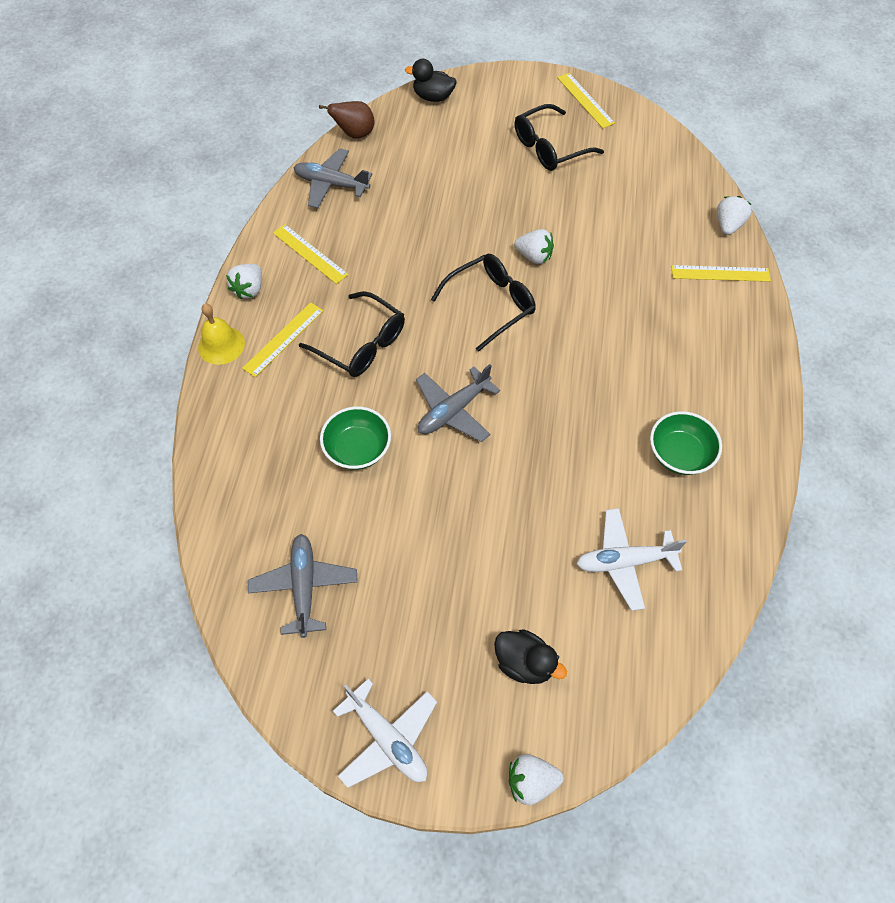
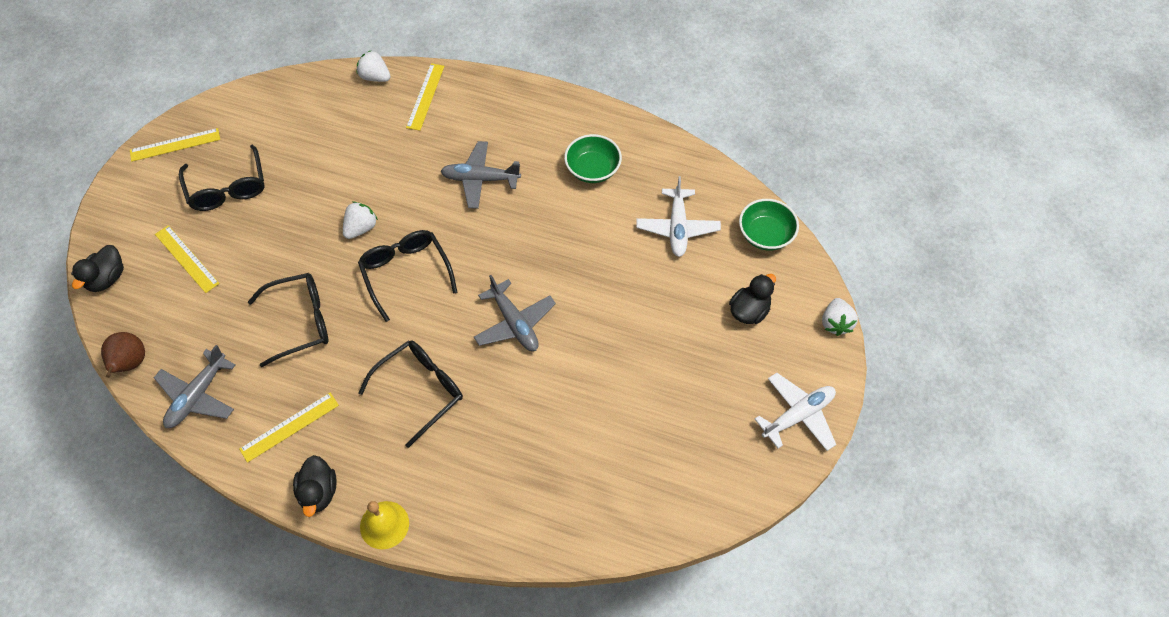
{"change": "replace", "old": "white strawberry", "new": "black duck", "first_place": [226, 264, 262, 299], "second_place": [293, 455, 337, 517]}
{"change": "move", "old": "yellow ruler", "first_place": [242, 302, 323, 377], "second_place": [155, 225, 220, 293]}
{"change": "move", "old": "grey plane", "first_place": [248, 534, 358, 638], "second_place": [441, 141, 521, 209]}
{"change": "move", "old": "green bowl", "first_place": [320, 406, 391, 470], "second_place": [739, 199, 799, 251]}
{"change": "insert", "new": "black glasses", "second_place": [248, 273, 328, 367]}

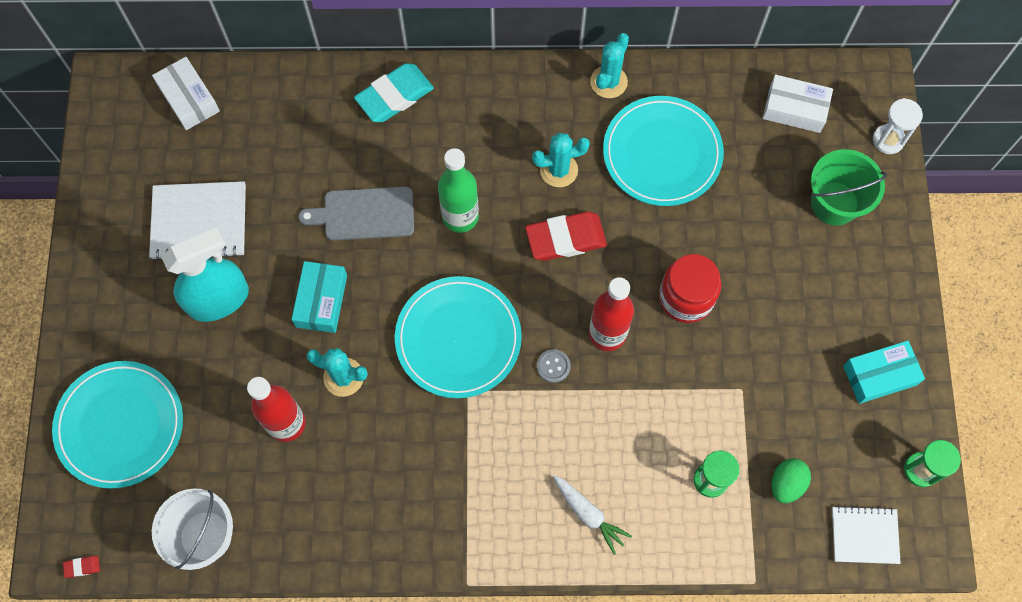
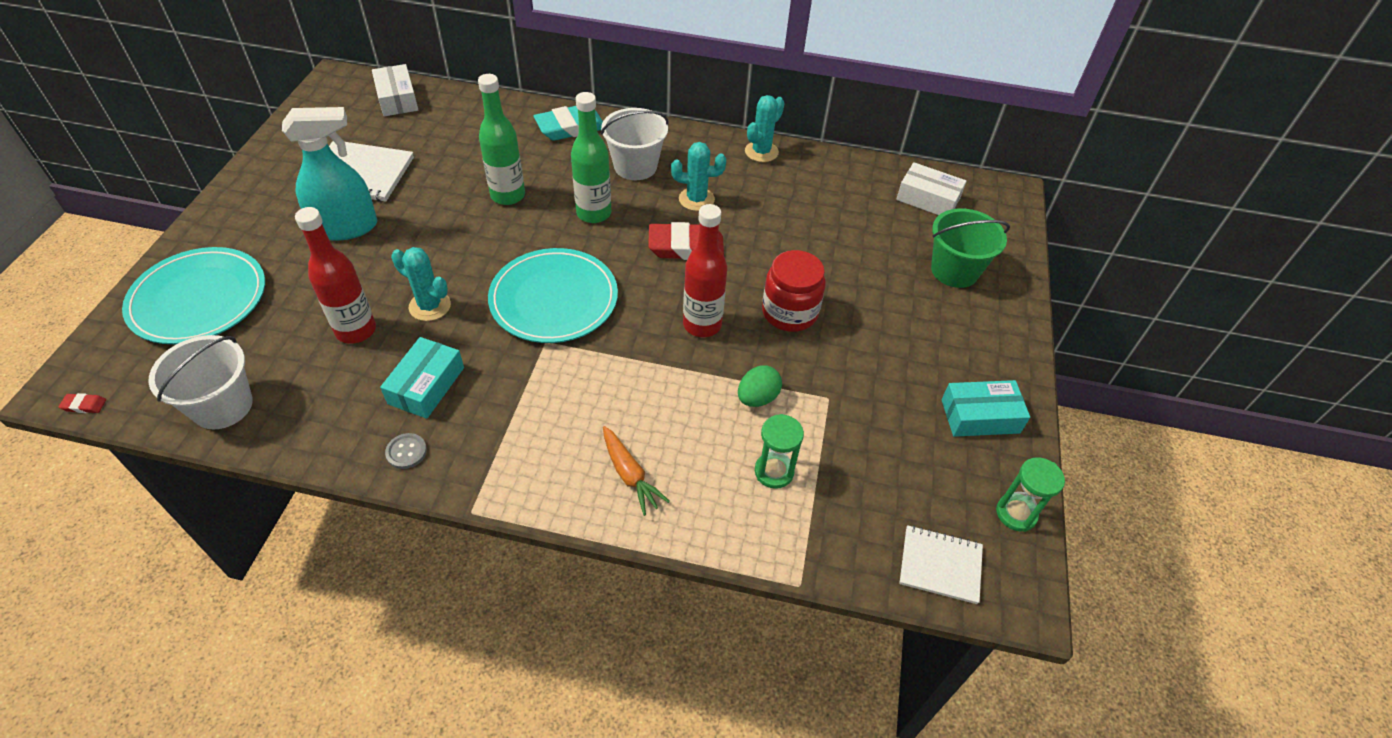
{"change": "move", "old": "turquoise box", "first_place": [292, 261, 347, 333], "second_place": [380, 337, 464, 419]}
{"change": "replace", "old": "grey cutting board", "new": "green bottle", "first_place": [298, 187, 414, 240], "second_place": [478, 74, 525, 205]}
{"change": "move", "old": "grey button", "first_place": [537, 349, 571, 383], "second_place": [385, 433, 427, 469]}
{"change": "recolor", "old": "white carrot", "new": "orange carrot", "first_place": [553, 475, 632, 555], "second_place": [603, 426, 670, 516]}
{"change": "delete", "old": "turquoise plate", "first_place": [603, 96, 724, 206]}
{"change": "move", "old": "green egg", "first_place": [772, 458, 811, 503], "second_place": [738, 366, 782, 407]}
{"change": "delete", "old": "white hourglass", "first_place": [873, 98, 923, 154]}
{"change": "insert", "new": "white bucket", "second_place": [601, 108, 669, 180]}

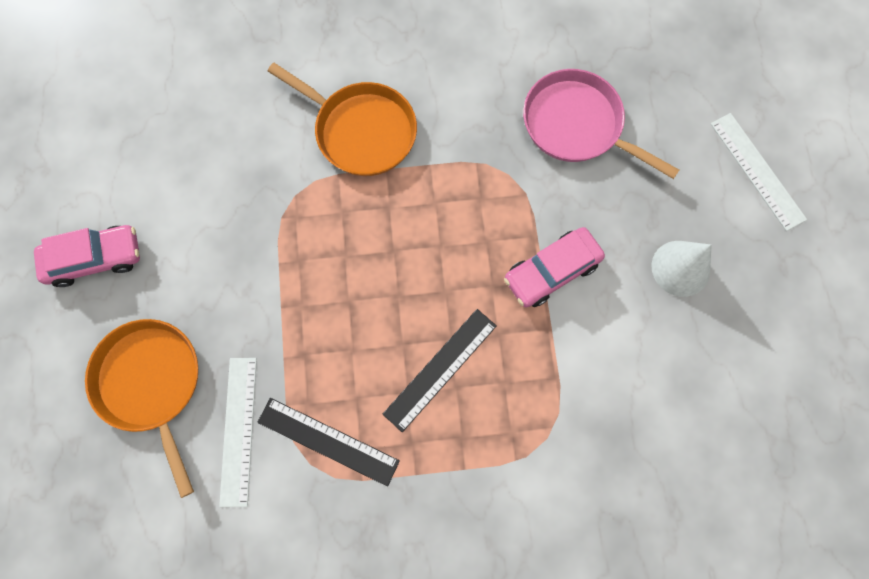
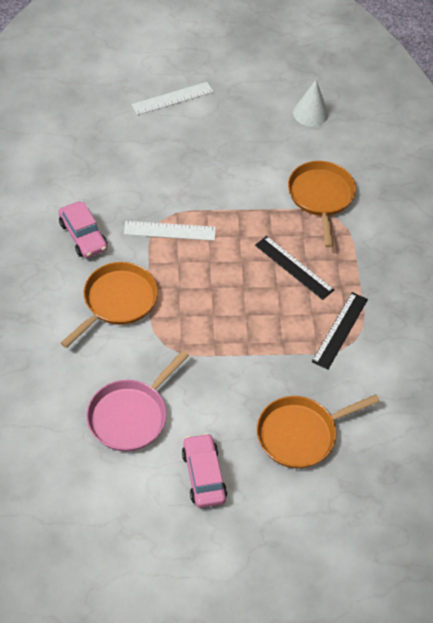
{"change": "move", "old": "white ruler", "first_place": [219, 358, 257, 507], "second_place": [124, 221, 216, 241]}
{"change": "move", "old": "pink car", "first_place": [504, 227, 605, 307], "second_place": [58, 202, 108, 258]}
{"change": "move", "old": "pink pan", "first_place": [523, 69, 679, 179], "second_place": [87, 350, 189, 452]}
{"change": "move", "old": "white cone", "first_place": [651, 241, 712, 297], "second_place": [293, 80, 328, 126]}
{"change": "insert", "new": "orange pan", "second_place": [288, 161, 356, 248]}

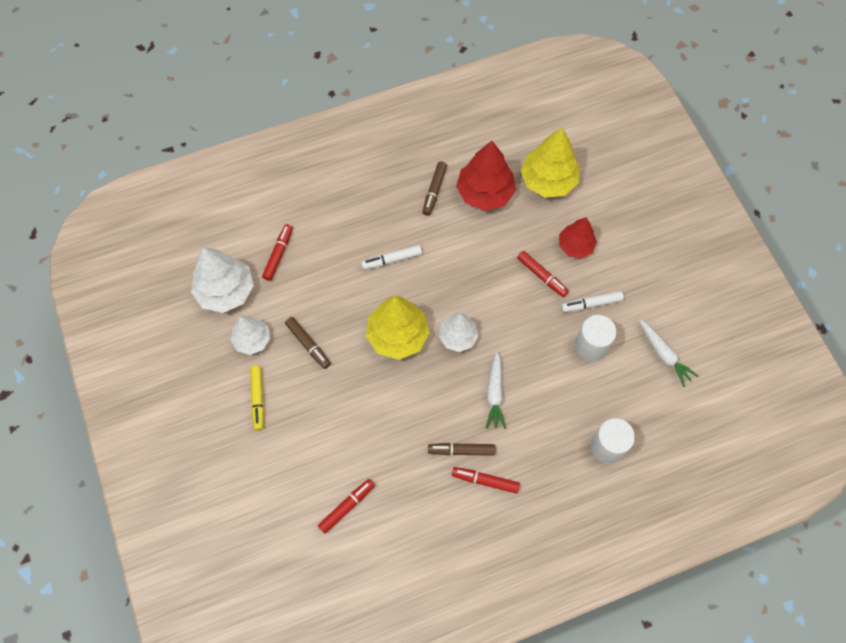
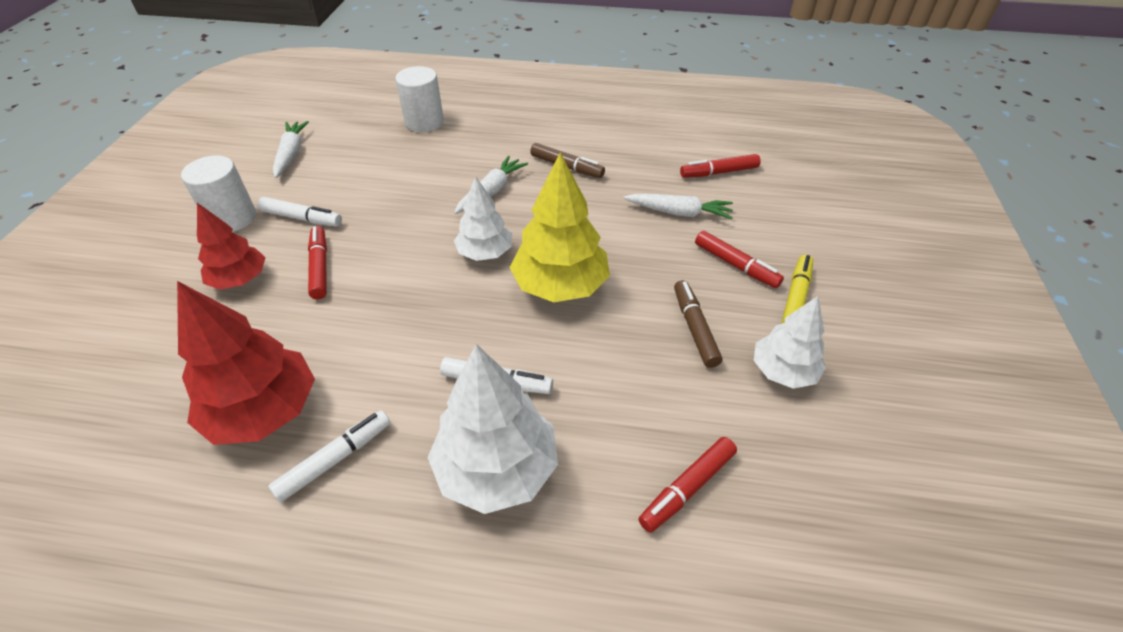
{"change": "move", "old": "white tree", "first_place": [191, 247, 254, 313], "second_place": [427, 344, 558, 514]}
{"change": "recolor", "old": "brown marker", "new": "white marker", "first_place": [422, 161, 447, 216], "second_place": [268, 410, 390, 502]}
{"change": "move", "old": "red marker", "first_place": [452, 467, 520, 494], "second_place": [695, 231, 784, 288]}
{"change": "delete", "old": "yellow tree", "first_place": [521, 128, 579, 198]}
{"change": "move", "old": "white cylinder", "first_place": [575, 315, 617, 361], "second_place": [181, 156, 256, 232]}
{"change": "insert", "new": "white carrot", "second_place": [623, 194, 733, 220]}

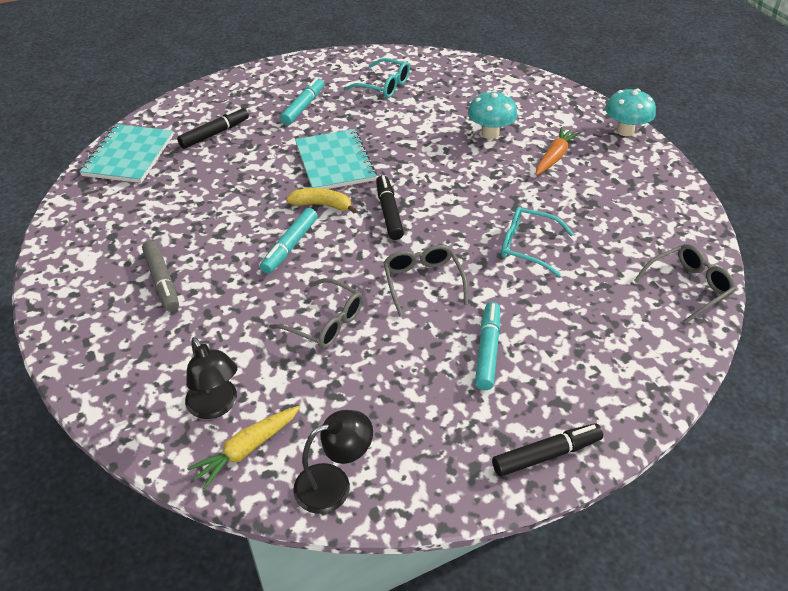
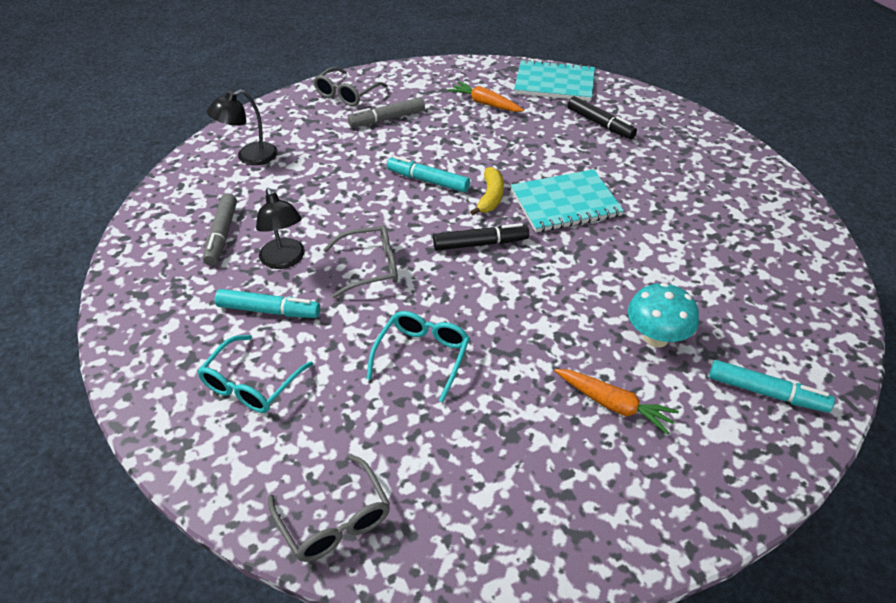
{"change": "delete", "old": "yellow carrot", "first_place": [187, 406, 300, 489]}
{"change": "move", "old": "grey glasses", "first_place": [269, 278, 363, 349], "second_place": [313, 67, 387, 106]}
{"change": "move", "old": "turquoise marker", "first_place": [280, 78, 324, 125], "second_place": [709, 360, 835, 413]}
{"change": "move", "old": "black lamp", "first_place": [293, 410, 373, 514], "second_place": [256, 188, 305, 269]}
{"change": "move", "old": "turquoise glasses", "first_place": [345, 58, 410, 98], "second_place": [197, 335, 313, 413]}
{"change": "delete", "old": "black marker", "first_place": [492, 423, 603, 476]}
{"change": "delete", "old": "turquoise mushroom", "first_place": [605, 89, 656, 136]}
{"change": "insert", "new": "grey marker", "second_place": [203, 194, 237, 266]}
{"change": "insert", "new": "orange carrot", "second_place": [448, 81, 524, 112]}

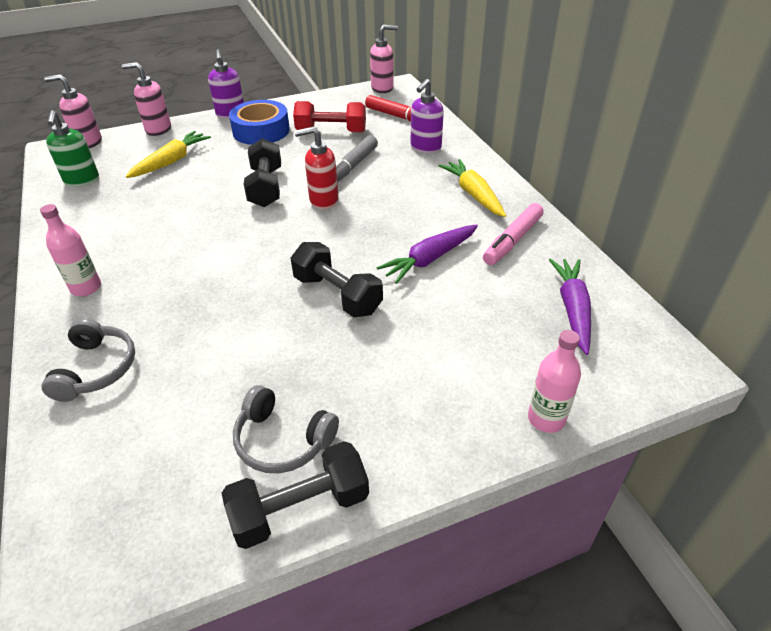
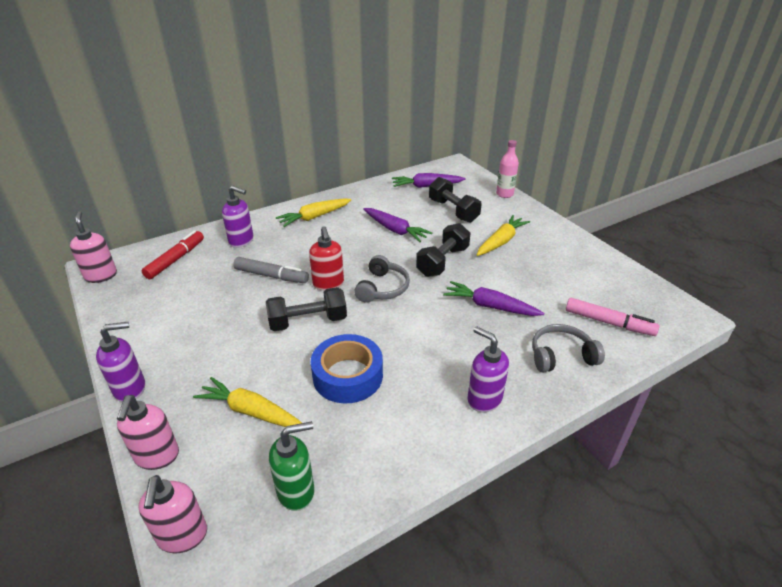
{"change": "replace", "old": "pink bottle", "new": "purple soap dispenser", "first_place": [40, 204, 101, 296], "second_place": [467, 326, 509, 412]}
{"change": "move", "old": "black dumbbell", "first_place": [222, 441, 369, 549], "second_place": [429, 177, 482, 223]}
{"change": "move", "old": "blue tape", "first_place": [229, 100, 290, 145], "second_place": [311, 334, 383, 403]}
{"change": "move", "old": "grey headphones", "first_place": [233, 385, 339, 473], "second_place": [354, 255, 410, 303]}
{"change": "delete", "old": "red dumbbell", "first_place": [293, 101, 366, 132]}
{"change": "move", "old": "pink marker", "first_place": [483, 203, 544, 265], "second_place": [566, 298, 660, 336]}
{"change": "insert", "new": "purple carrot", "second_place": [443, 281, 544, 316]}
{"change": "insert", "new": "yellow carrot", "second_place": [477, 215, 530, 256]}

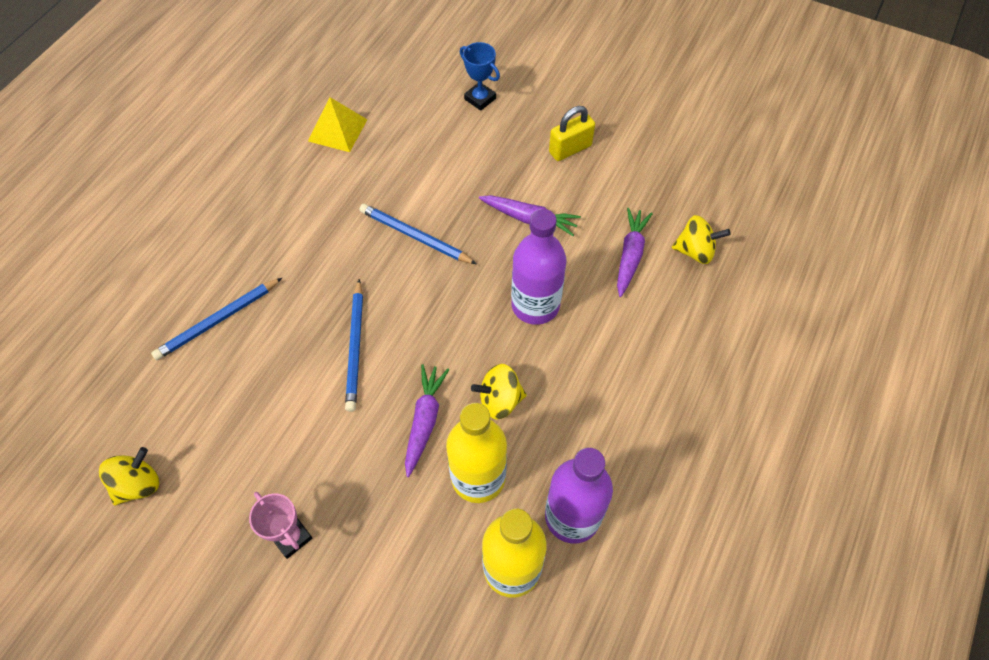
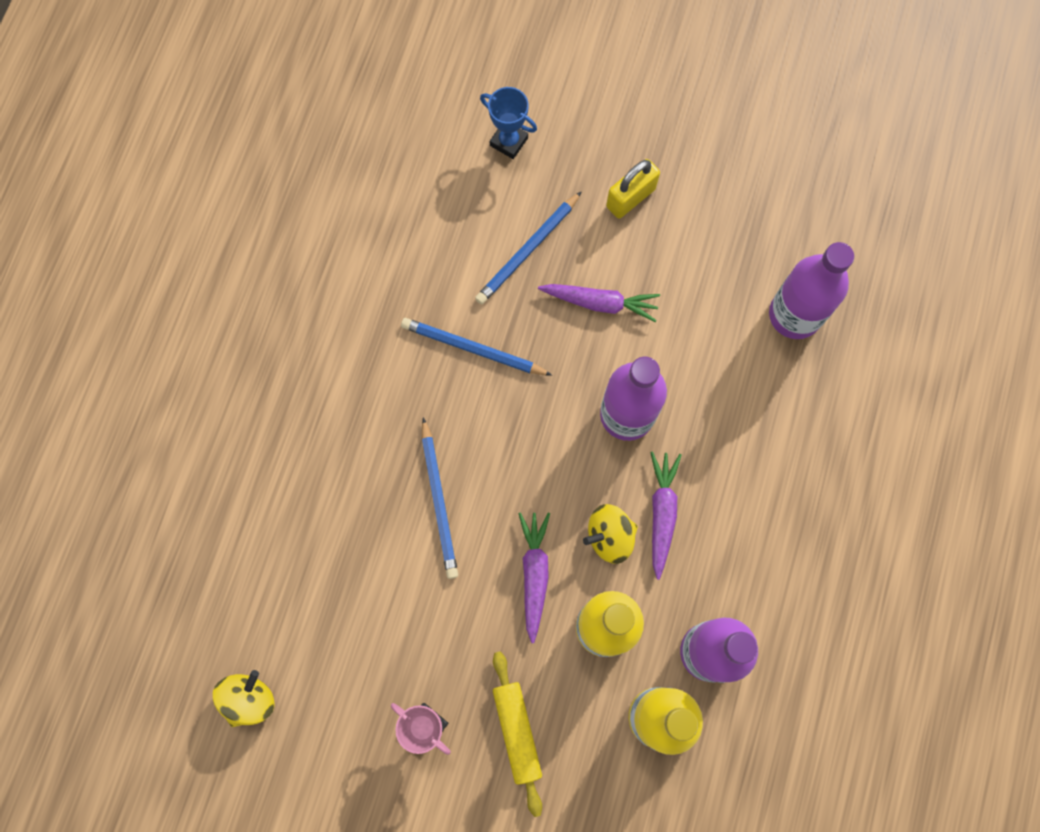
{"change": "move", "old": "blue pencil", "first_place": [151, 278, 282, 360], "second_place": [475, 191, 582, 305]}
{"change": "delete", "old": "yellow pyramid", "first_place": [308, 97, 367, 152]}
{"change": "move", "old": "purple carrot", "first_place": [617, 208, 653, 297], "second_place": [650, 452, 682, 580]}
{"change": "replace", "old": "yellow spinning top", "new": "purple bottle", "first_place": [672, 215, 731, 264], "second_place": [769, 242, 854, 339]}
{"change": "insert", "new": "yellow rolling pin", "second_place": [493, 651, 542, 817]}

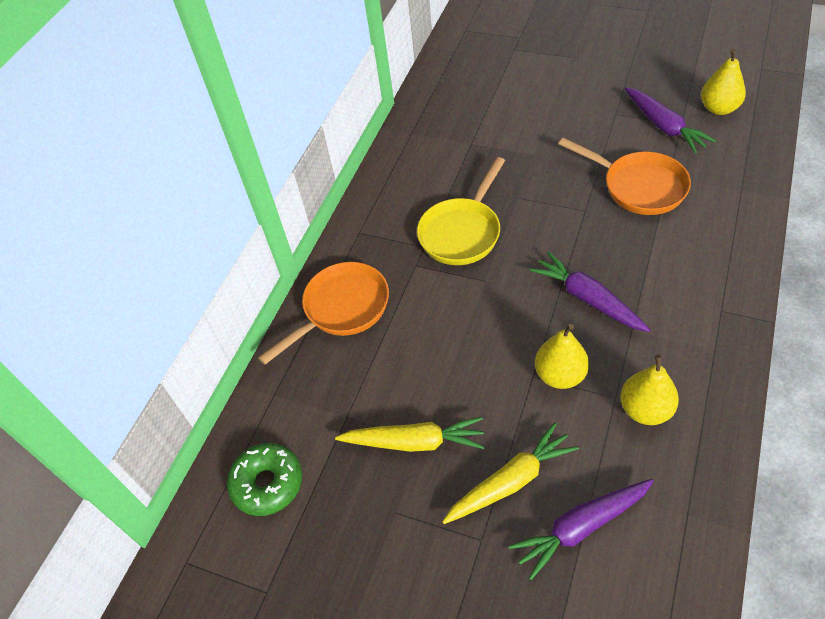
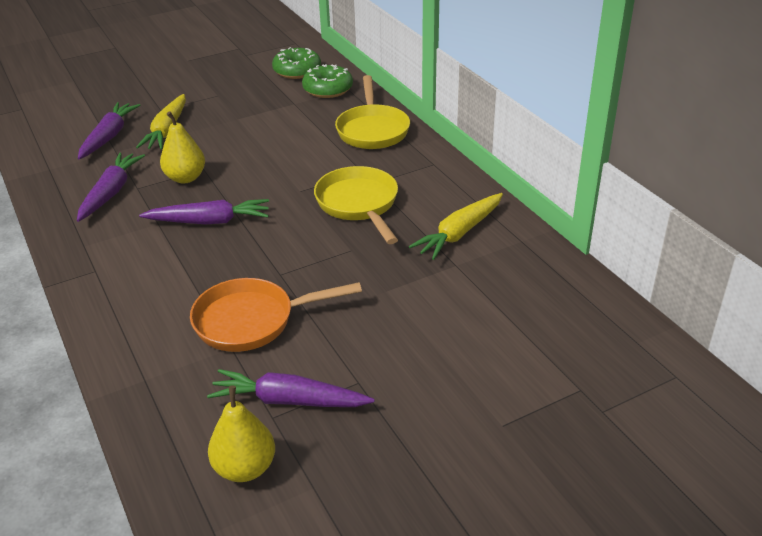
{"change": "recolor", "old": "orange pan", "new": "yellow pan", "first_place": [258, 262, 389, 365], "second_place": [335, 75, 410, 149]}
{"change": "move", "old": "yellow carrot", "first_place": [335, 417, 485, 452], "second_place": [409, 193, 503, 260]}
{"change": "replace", "old": "yellow pear", "new": "purple carrot", "first_place": [620, 355, 679, 425], "second_place": [77, 152, 145, 222]}
{"change": "insert", "new": "green donut", "second_place": [302, 64, 353, 98]}

